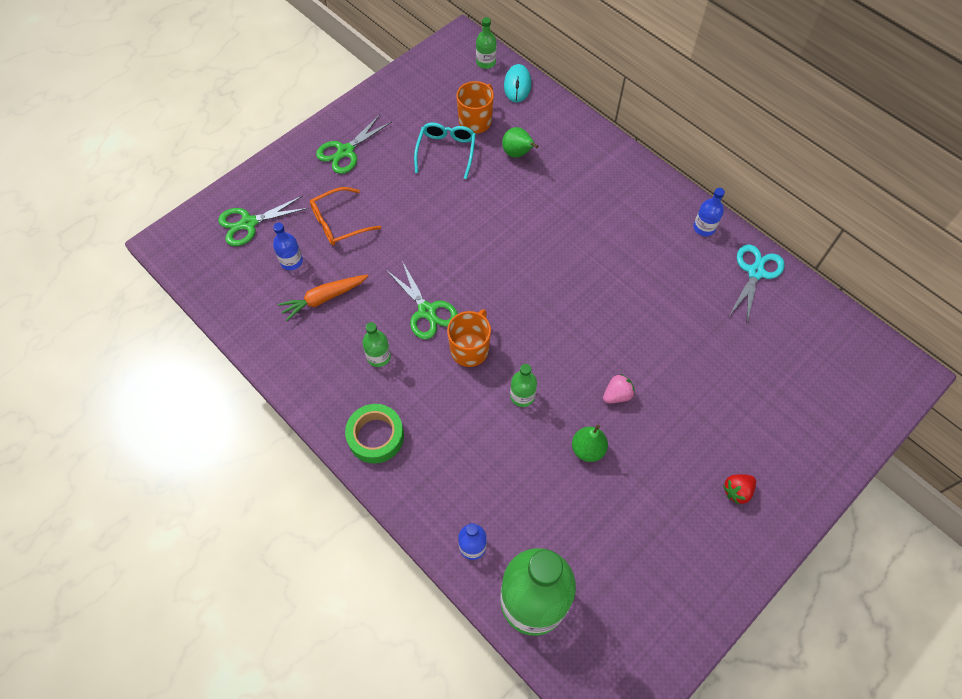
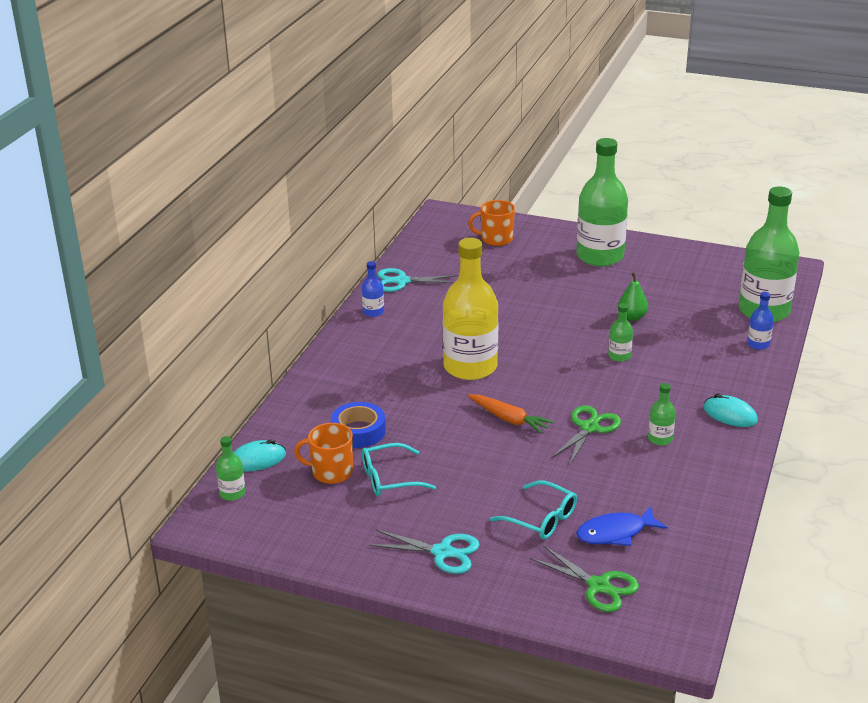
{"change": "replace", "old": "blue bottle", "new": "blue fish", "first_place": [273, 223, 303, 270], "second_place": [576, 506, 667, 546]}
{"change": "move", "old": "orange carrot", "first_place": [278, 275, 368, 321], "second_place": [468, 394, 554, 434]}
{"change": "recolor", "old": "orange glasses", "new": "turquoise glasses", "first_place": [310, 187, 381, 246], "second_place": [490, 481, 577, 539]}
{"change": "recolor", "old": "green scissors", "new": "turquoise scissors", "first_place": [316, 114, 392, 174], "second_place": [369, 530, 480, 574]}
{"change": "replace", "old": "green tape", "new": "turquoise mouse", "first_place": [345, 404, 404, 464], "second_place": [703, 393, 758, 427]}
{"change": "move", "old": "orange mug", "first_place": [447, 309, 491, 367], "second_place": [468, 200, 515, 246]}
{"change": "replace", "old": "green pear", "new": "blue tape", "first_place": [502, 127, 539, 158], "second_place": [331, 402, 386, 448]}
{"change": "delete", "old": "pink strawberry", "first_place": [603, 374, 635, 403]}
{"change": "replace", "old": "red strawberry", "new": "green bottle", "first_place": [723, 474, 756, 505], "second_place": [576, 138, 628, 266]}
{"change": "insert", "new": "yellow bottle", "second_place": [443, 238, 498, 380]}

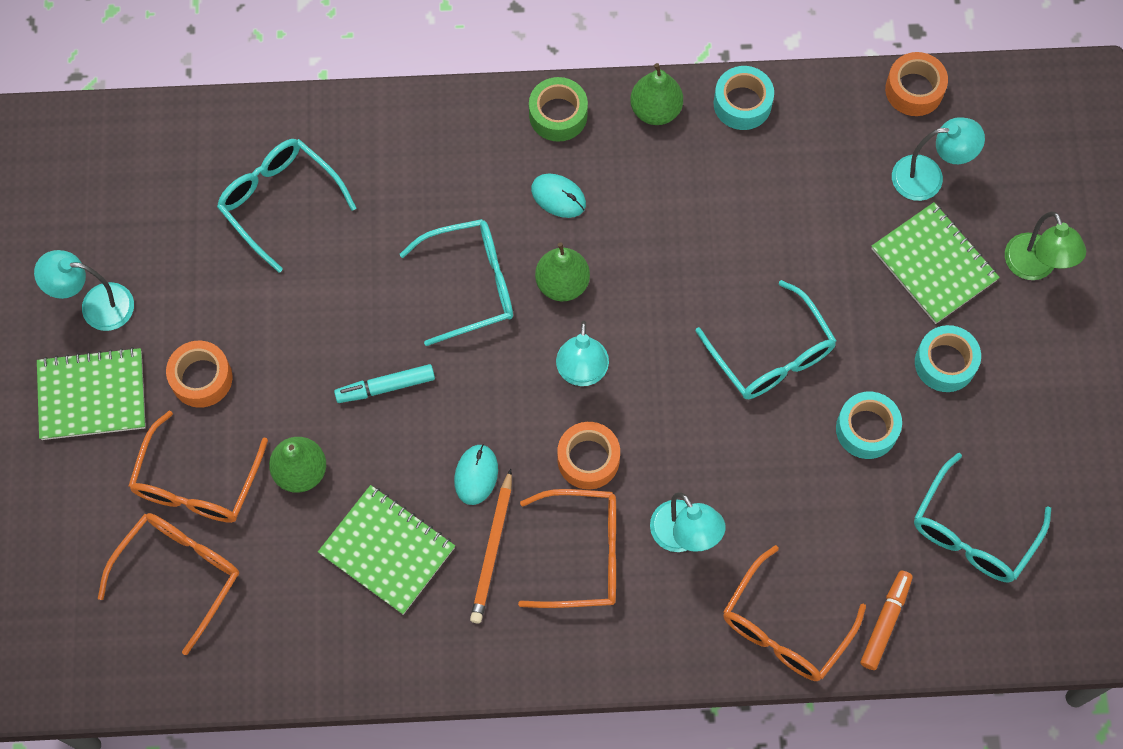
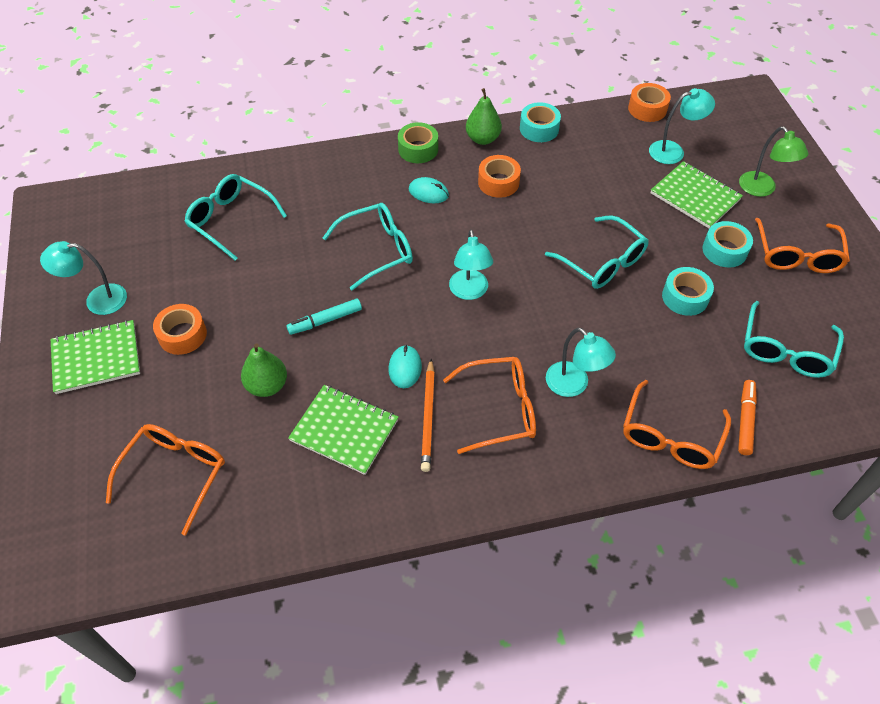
{"change": "move", "old": "orange glasses", "first_place": [128, 411, 268, 523], "second_place": [755, 218, 850, 273]}
{"change": "delete", "old": "green pear", "first_place": [535, 242, 590, 301]}
{"change": "move", "old": "orange tape", "first_place": [557, 422, 620, 490], "second_place": [478, 155, 521, 198]}

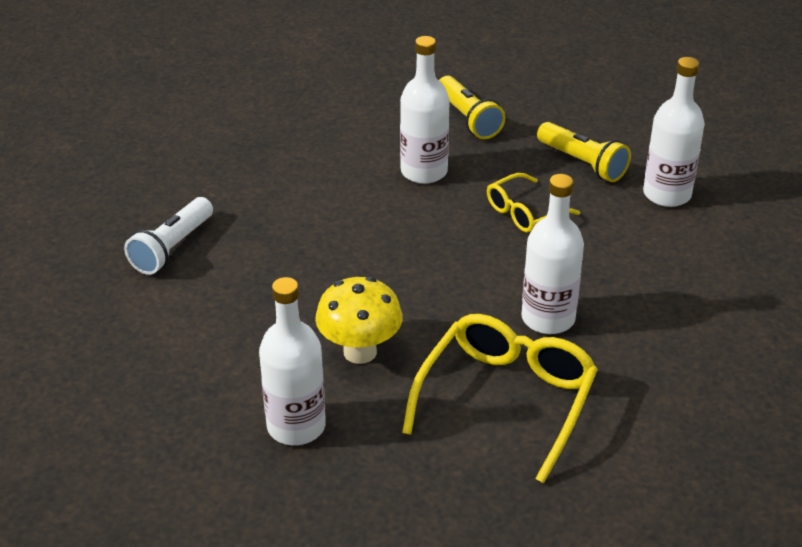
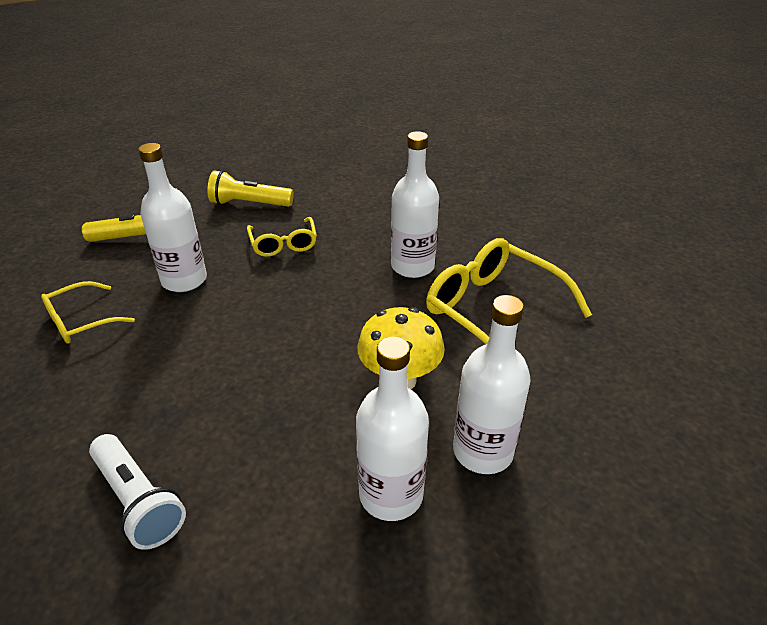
{"change": "rotate", "old": "yellow flashlight", "first_place": [537, 122, 631, 182], "second_place": [208, 170, 294, 207], "degrees": -150}
{"change": "move", "old": "white bottle", "first_place": [643, 57, 705, 207], "second_place": [356, 336, 429, 521]}
{"change": "insert", "new": "yellow glasses", "second_place": [41, 281, 135, 344]}

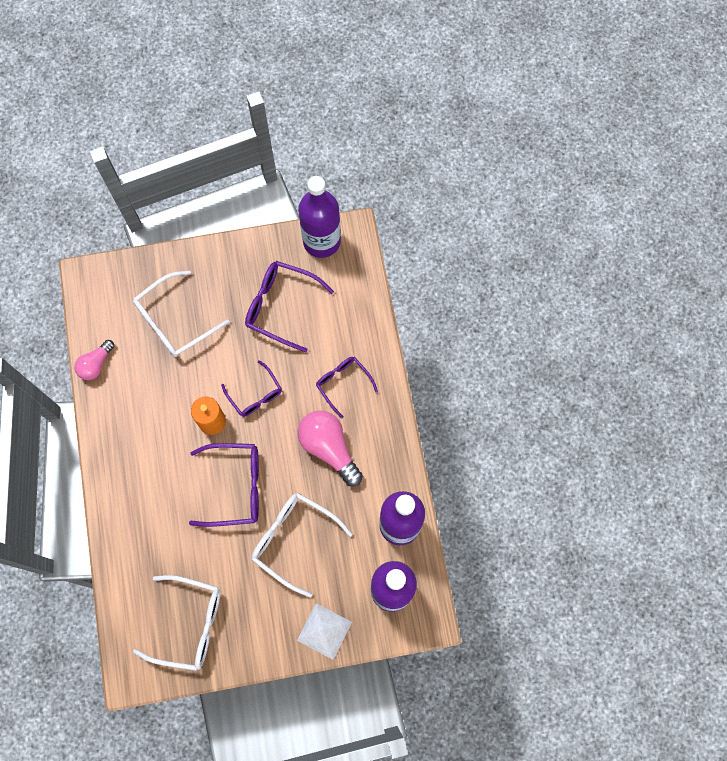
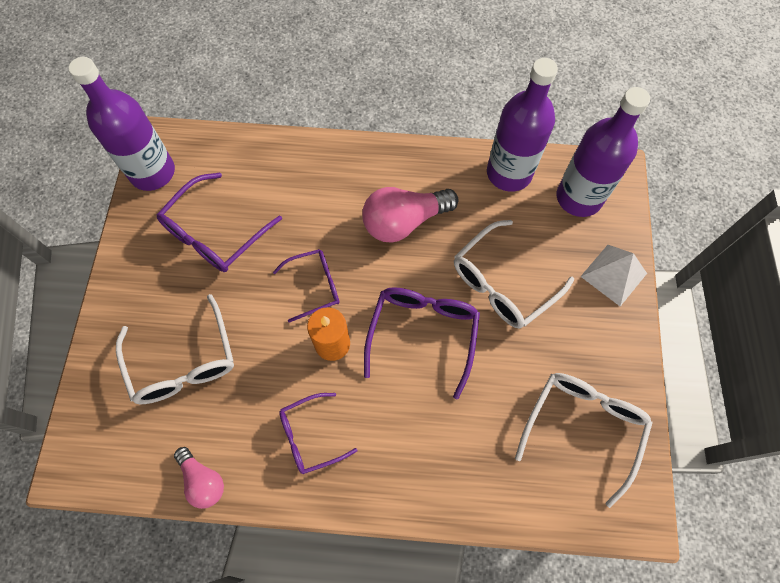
{"change": "move", "old": "purple glasses", "first_place": [316, 357, 378, 418], "second_place": [279, 393, 358, 474]}

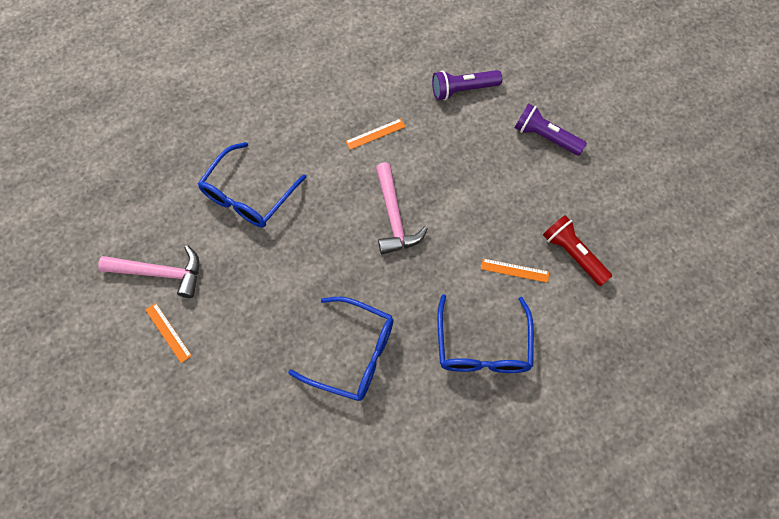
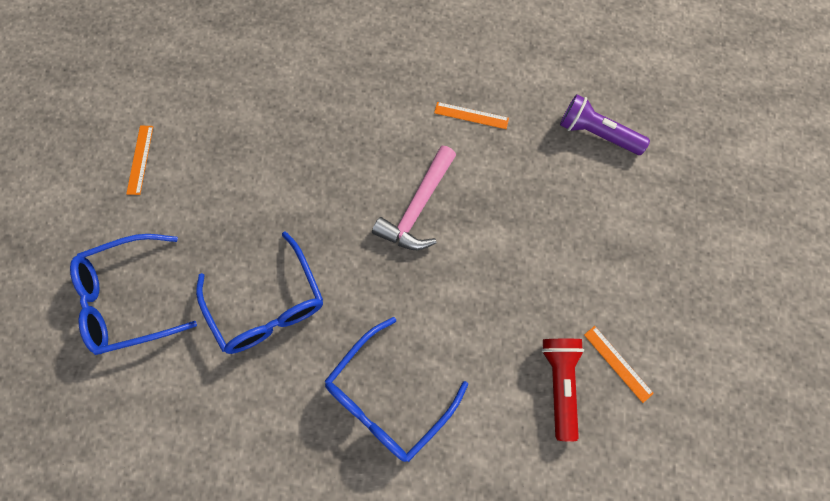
{"change": "delete", "old": "pink hammer", "first_place": [98, 246, 199, 298]}
{"change": "move", "old": "blue glasses", "first_place": [198, 142, 306, 228], "second_place": [70, 234, 197, 355]}
{"change": "move", "old": "orange ruler", "first_place": [481, 258, 549, 283], "second_place": [584, 326, 654, 403]}
{"change": "delete", "old": "purple flashlight", "first_place": [515, 103, 587, 155]}

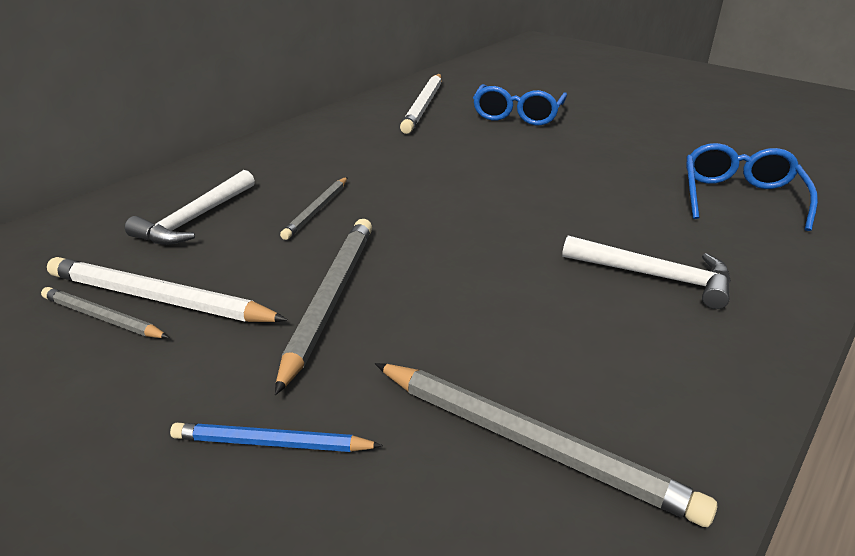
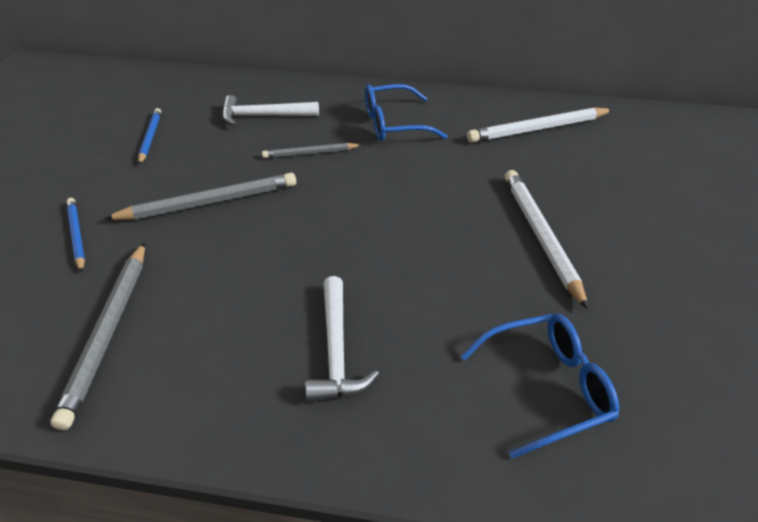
{"change": "recolor", "old": "grey pencil", "new": "blue pencil", "first_place": [41, 287, 169, 338], "second_place": [138, 108, 161, 165]}
{"change": "move", "old": "white pencil", "first_place": [47, 257, 288, 322], "second_place": [505, 170, 588, 309]}
{"change": "move", "old": "blue glasses", "first_place": [473, 84, 567, 125], "second_place": [365, 84, 448, 141]}

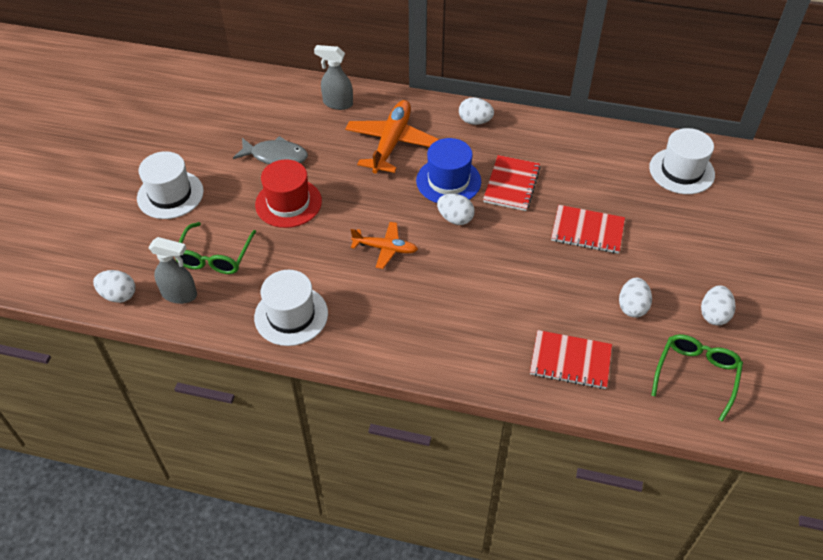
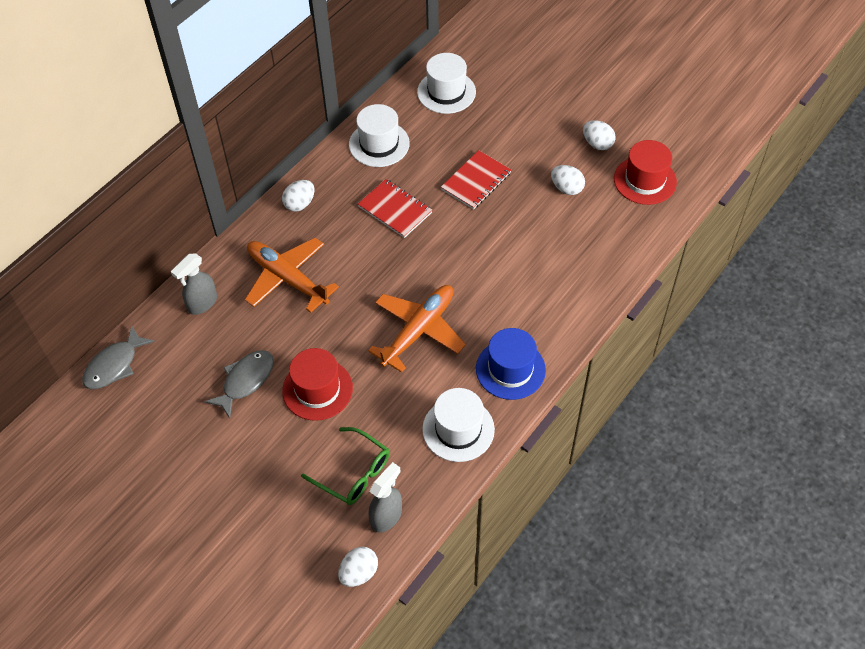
{"change": "move", "old": "white hat", "first_place": [137, 151, 204, 219], "second_place": [349, 104, 410, 167]}
{"change": "resize", "old": "orange plane", "first_place": [351, 222, 418, 269], "second_place": [368, 285, 466, 373], "factor": 1.72}
{"change": "move", "old": "blue hat", "first_place": [416, 138, 481, 203], "second_place": [476, 328, 546, 400]}
{"change": "delete", "old": "white egg", "first_place": [437, 194, 474, 225]}
{"change": "delete", "old": "red notebook", "first_place": [530, 330, 612, 389]}
{"change": "replace", "old": "green glasses", "new": "red hat", "first_place": [651, 334, 743, 422], "second_place": [614, 140, 677, 205]}
{"change": "insert", "new": "grey fish", "second_place": [82, 325, 155, 389]}

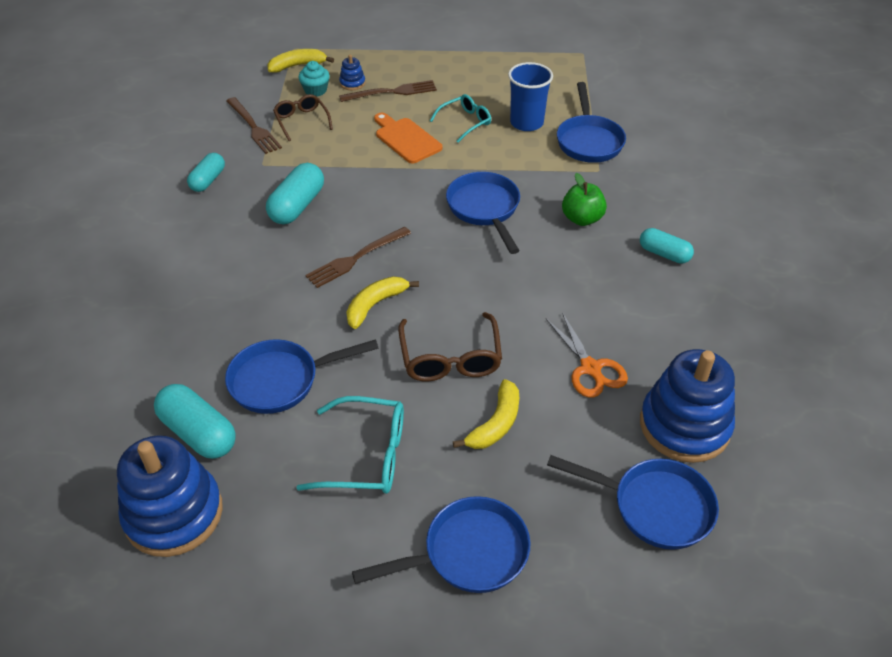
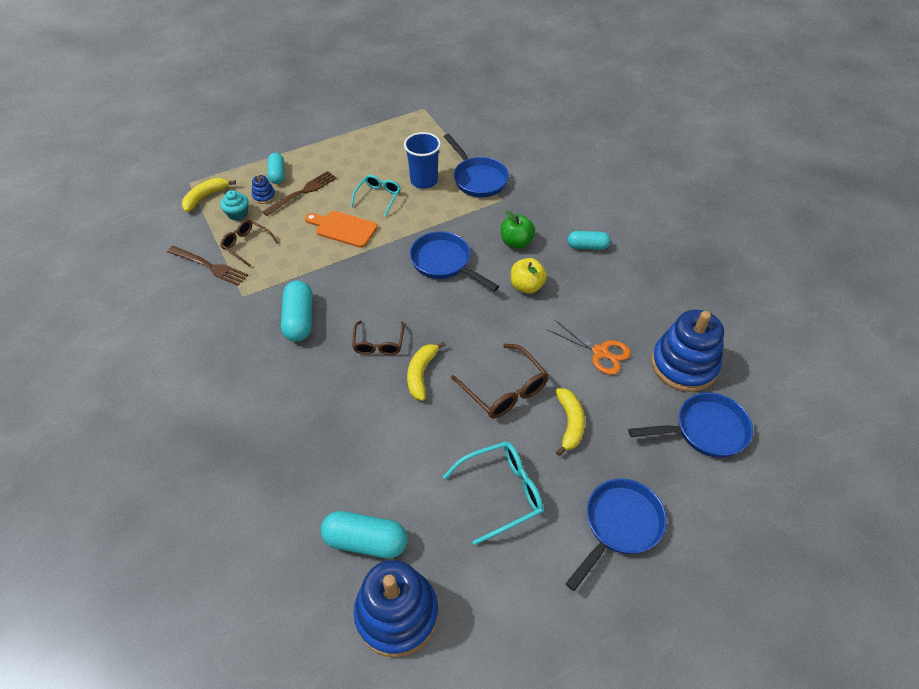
{"change": "move", "old": "turquoise capsule", "first_place": [187, 153, 225, 192], "second_place": [268, 153, 284, 184]}
{"change": "delete", "old": "blue pan", "first_place": [225, 339, 379, 414]}
{"change": "replace", "old": "brown fork", "new": "brown glasses", "first_place": [306, 227, 411, 288], "second_place": [352, 320, 404, 355]}
{"change": "insert", "new": "yellow apple", "second_place": [511, 258, 547, 294]}

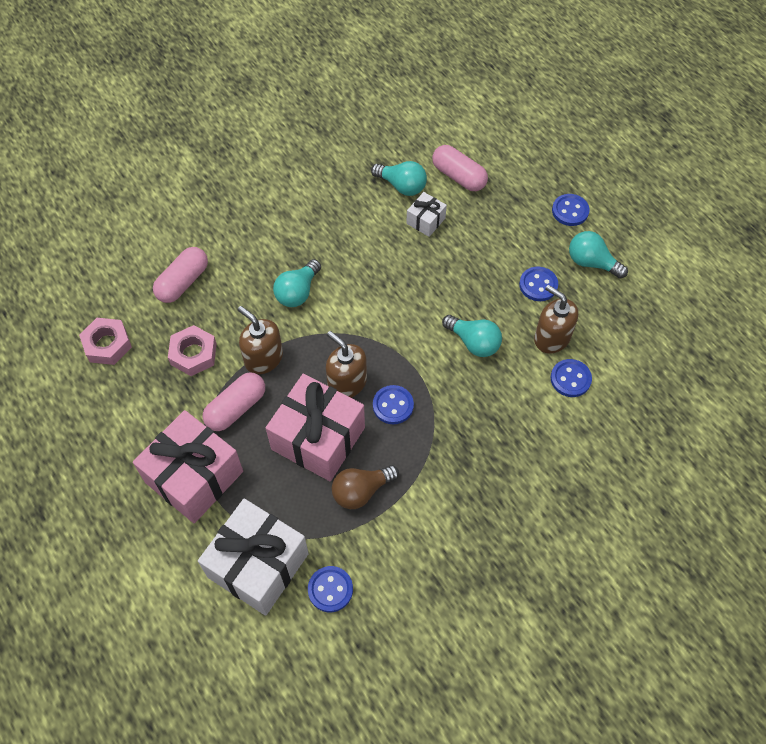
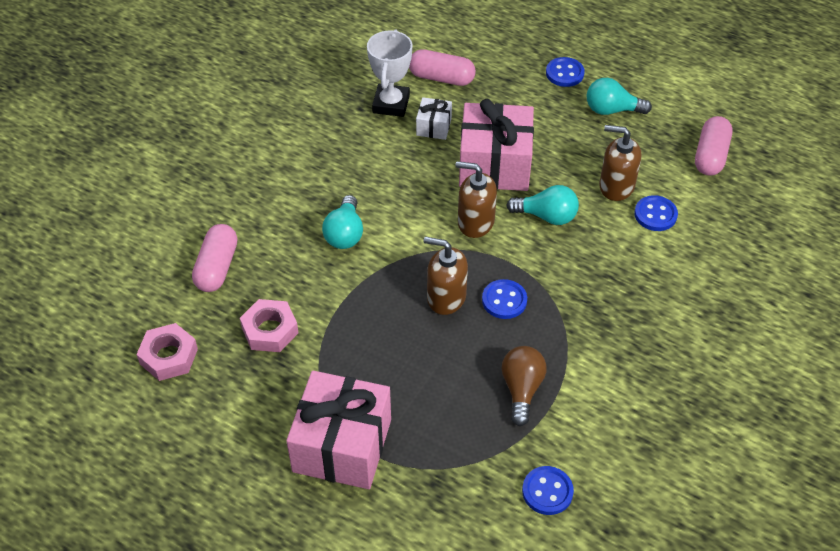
{"change": "delete", "old": "white gift", "first_place": [198, 499, 309, 616]}
{"change": "move", "old": "pink capsule", "first_place": [203, 372, 265, 431], "second_place": [695, 116, 732, 176]}
{"change": "move", "old": "brown soap dispenser", "first_place": [238, 306, 283, 374], "second_place": [456, 161, 497, 238]}
{"change": "move", "old": "pink gift", "first_place": [266, 374, 365, 481], "second_place": [459, 99, 534, 191]}
{"change": "rotate", "old": "brown light bulb", "first_place": [332, 465, 399, 509], "second_place": [502, 346, 547, 426], "degrees": 150}
{"change": "replace", "old": "turquoise light bulb", "new": "white trophy", "first_place": [371, 161, 427, 196], "second_place": [367, 29, 412, 117]}
{"change": "delete", "old": "blue button", "first_place": [519, 267, 558, 301]}

